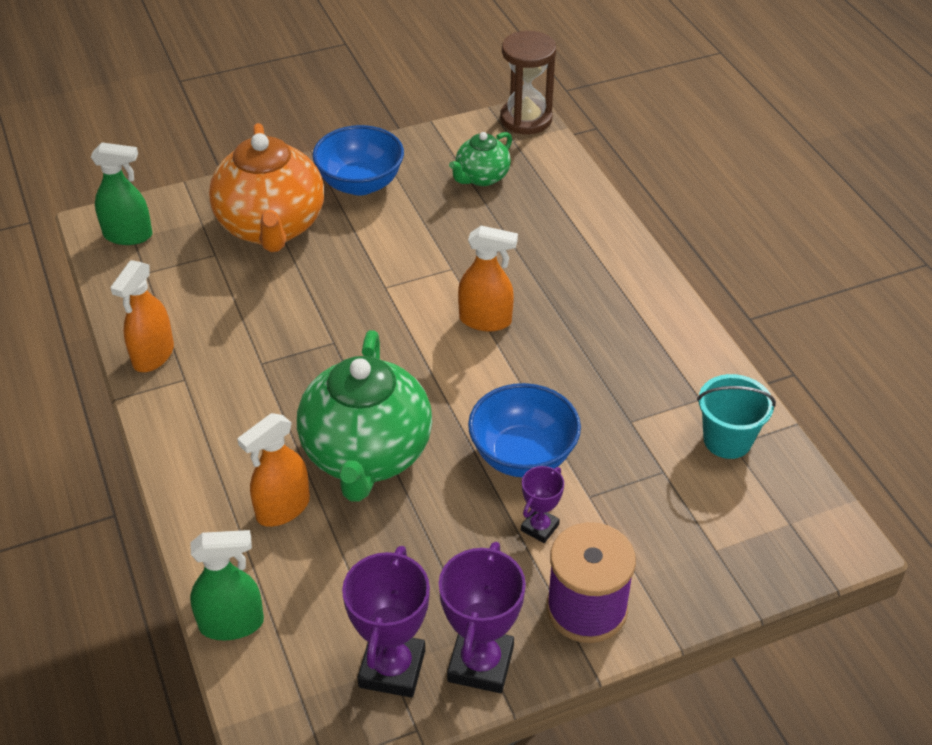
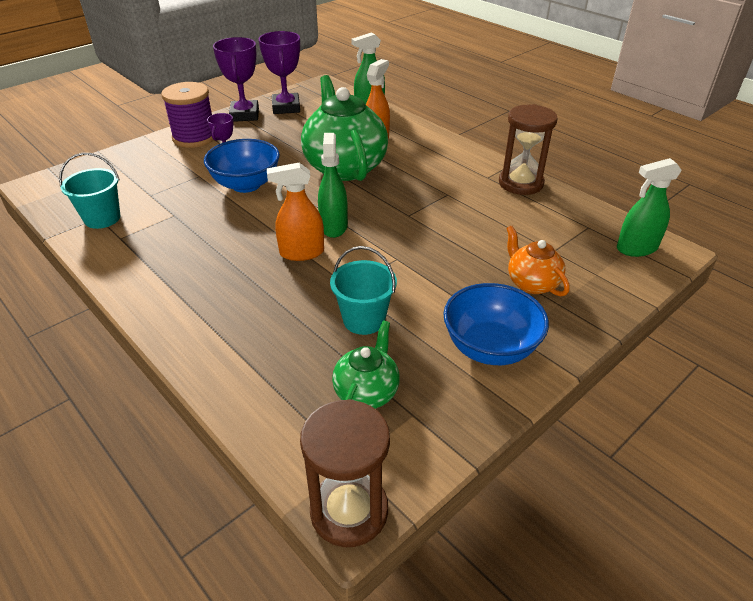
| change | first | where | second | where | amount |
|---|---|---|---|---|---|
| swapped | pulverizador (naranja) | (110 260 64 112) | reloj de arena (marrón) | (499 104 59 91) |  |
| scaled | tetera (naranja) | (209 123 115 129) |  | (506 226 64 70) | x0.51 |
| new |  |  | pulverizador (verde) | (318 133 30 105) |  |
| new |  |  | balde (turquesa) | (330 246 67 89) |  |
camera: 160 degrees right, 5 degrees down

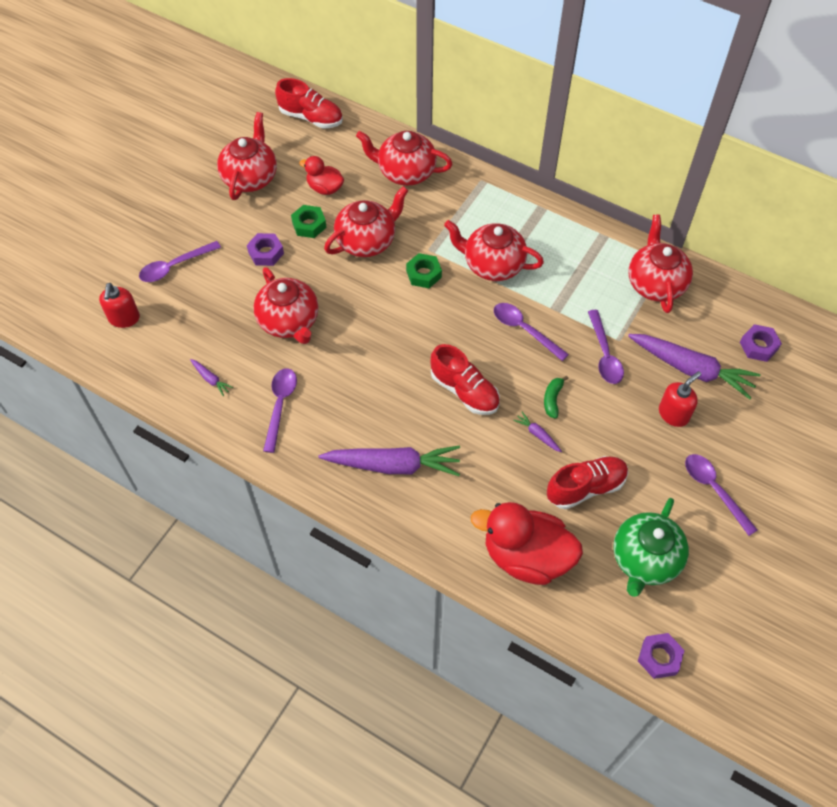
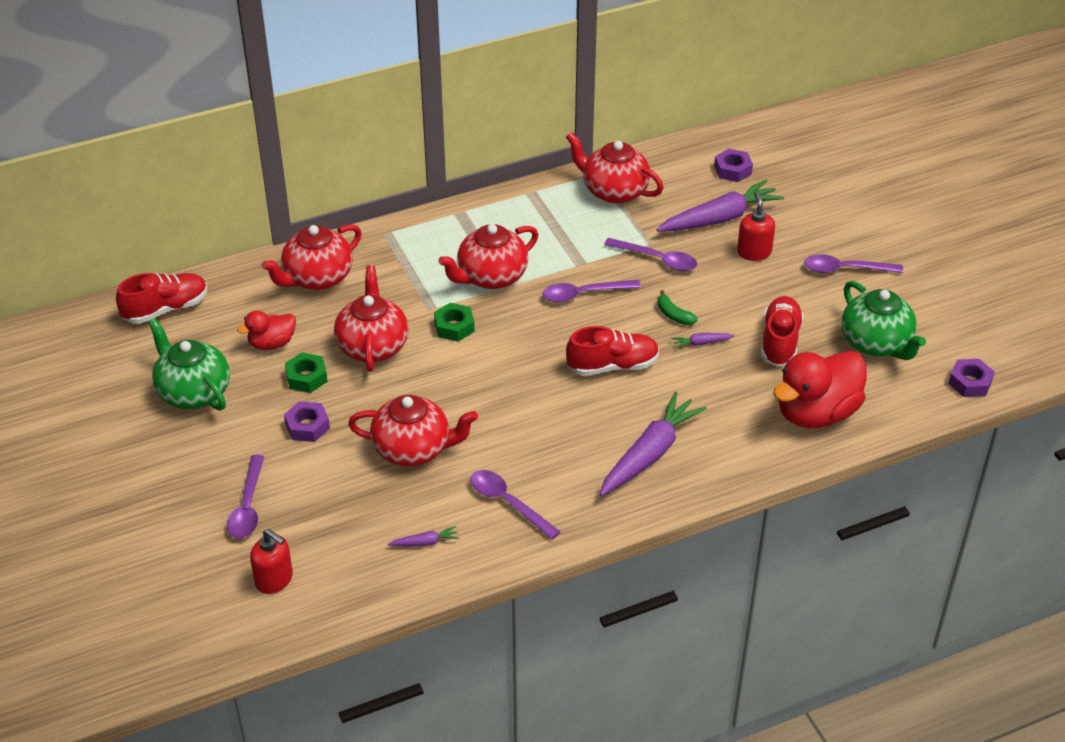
| change | first | where | second | where | amount |
|---|---|---|---|---|---|
| repainted | tetera (rojo) | (217 112 60 88) | tetera (verde) | (148 318 82 93) |  |
camera: 55 degrees left, 15 degrees down

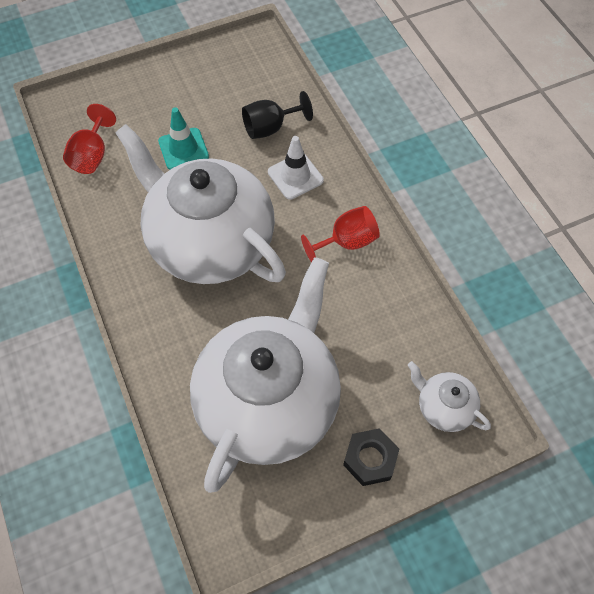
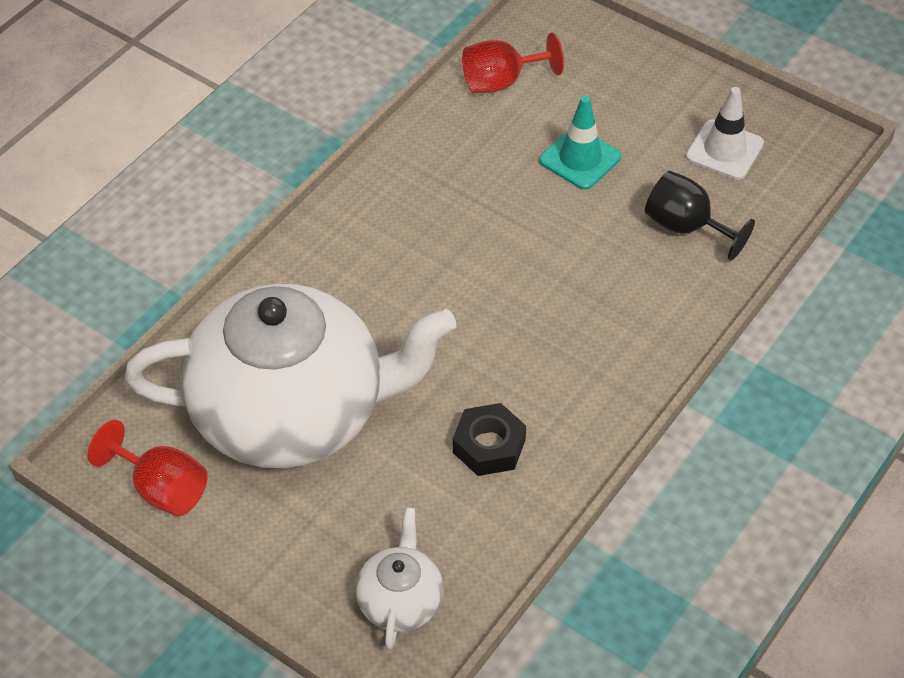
| change | first | where | second | where | amount |
|---|---|---|---|---|---|
| gone | tetera (blanco) | (115 124 171 160) |  |  |  |
| shifted | cono de tráfico (blanco) | (268 136 56 64) |  | (686 87 78 93) |  |
| shifted | copa (rojo) | (301 206 79 57) |  | (88 420 120 96) |  |
| shifted | tuerca (negro) | (343 428 56 58) |  | (453 403 73 73) |  |
camera: 60 degrees right, 10 degrees down

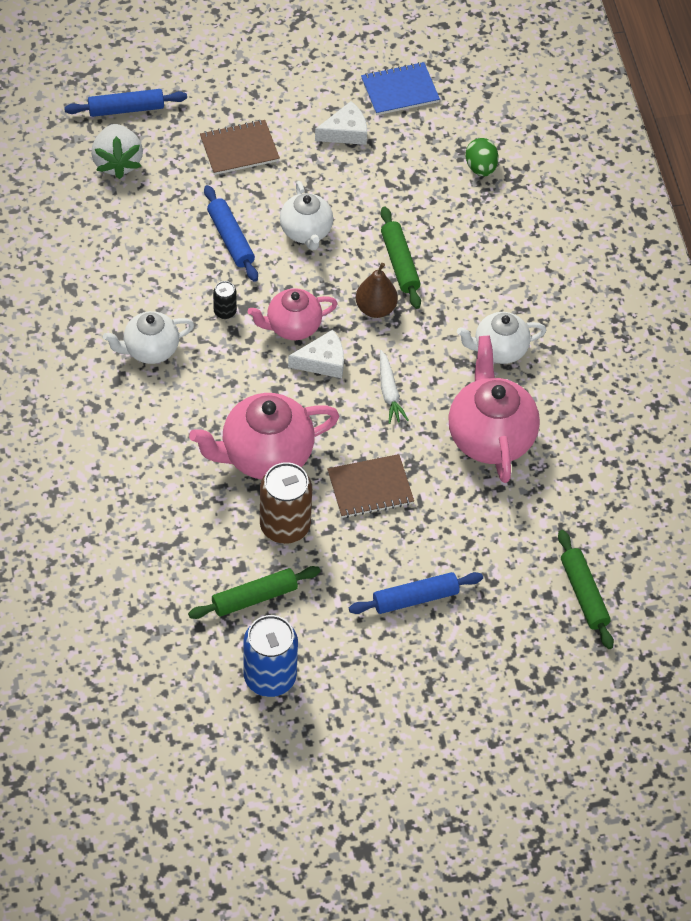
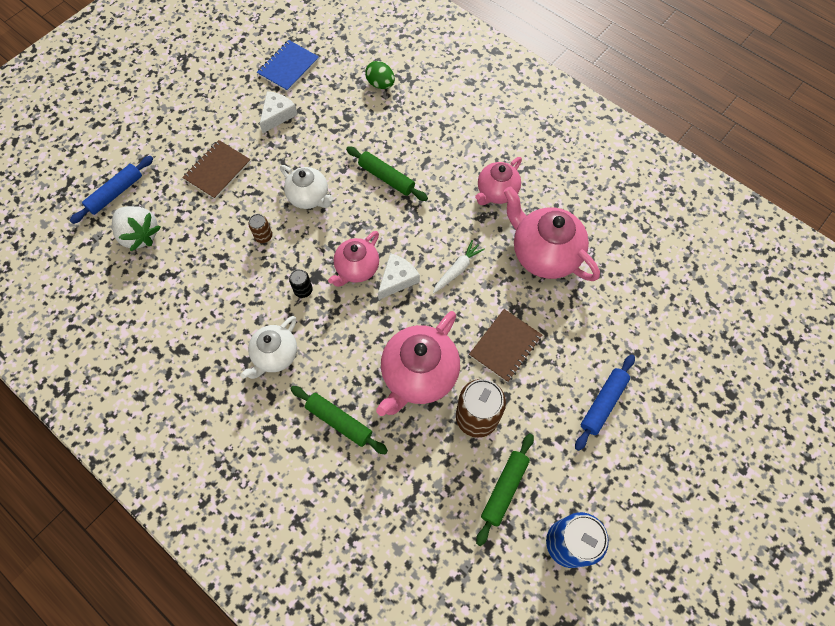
| change | first | where | second | where | amount |
|---|---|---|---|---|---|
| swapped | rodillo (azul) | (204 185 54 97) | lata (marrón) | (248 214 24 29) |  |
| gone | pera (marrón) | (356 263 42 55) |  |  |  |
| rotated | zanahoria (blanco) | (380 350 29 74) |  | (433 240 52 54) | 90 degrees counterclockwise |
| repainted | tetera (blanco) | (457 312 90 52) | tetera (rosa) | (475 157 47 48) |  |
| shifted | rodillo (verde) | (558 530 56 119) |  | (291 386 97 68) |  |
camera: 35 degrees left, 10 degrees up

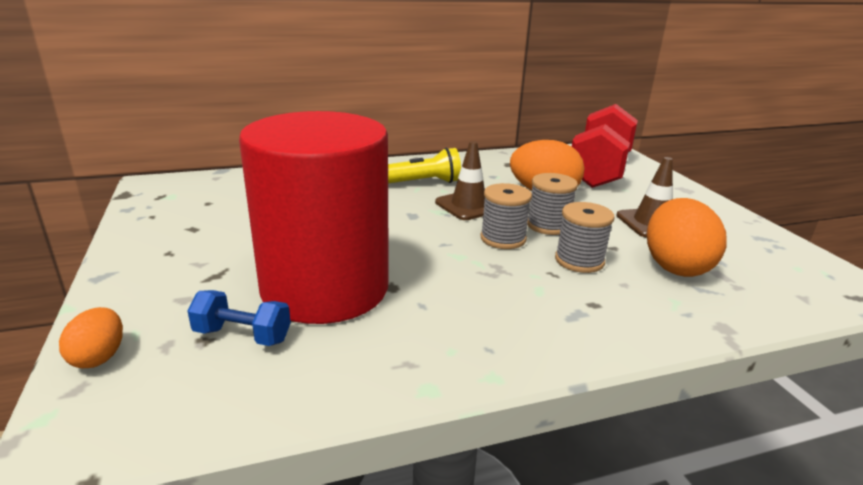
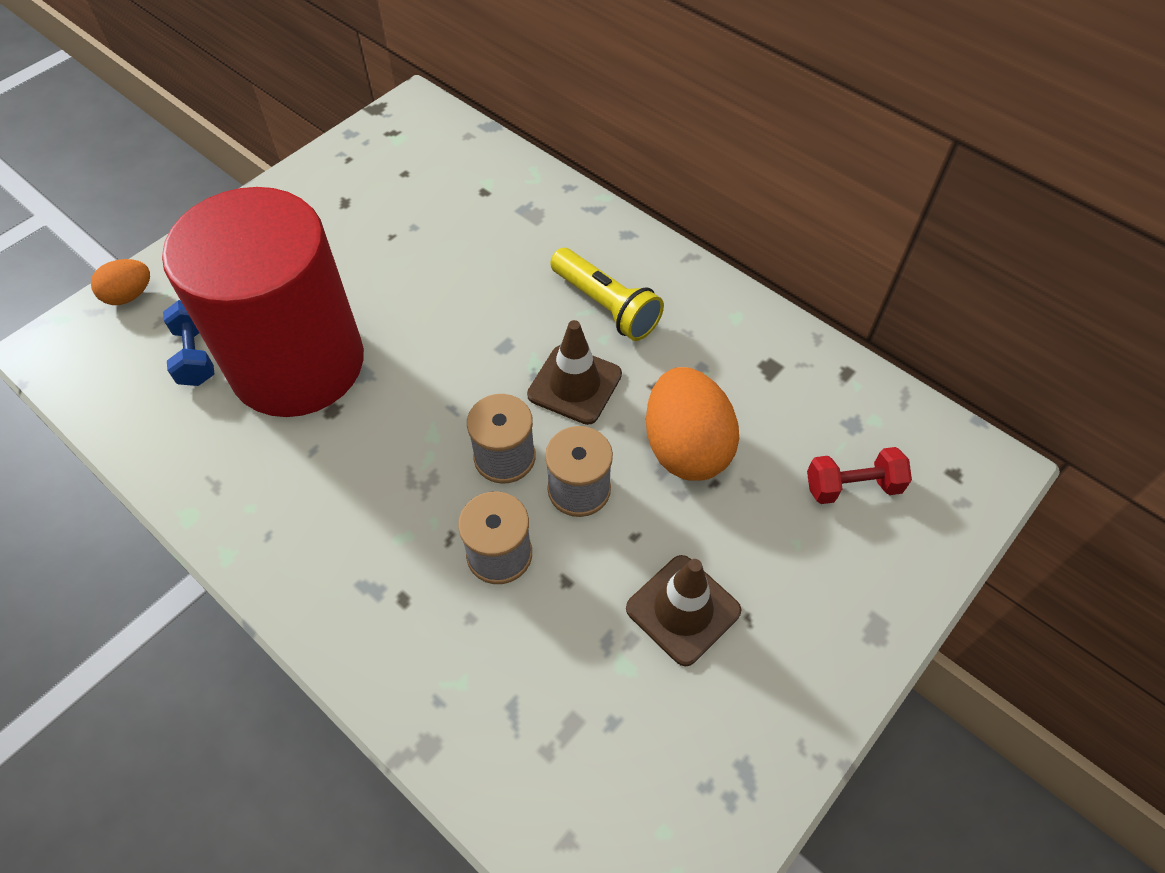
| change | first | where | second | where | amount |
|---|---|---|---|---|---|
| scaled | mancuerna (rojo) | (572 104 66 84) |  | (807 447 105 57) | x0.45 |
| gone | huevo (naranja) | (647 198 80 79) |  |  |  |
camera: 60 degrees right, 30 degrees up

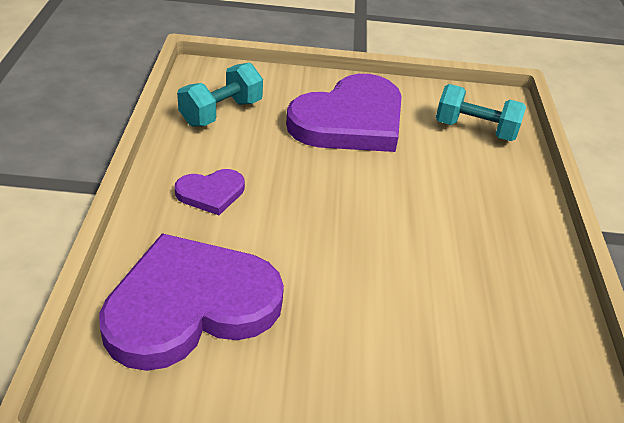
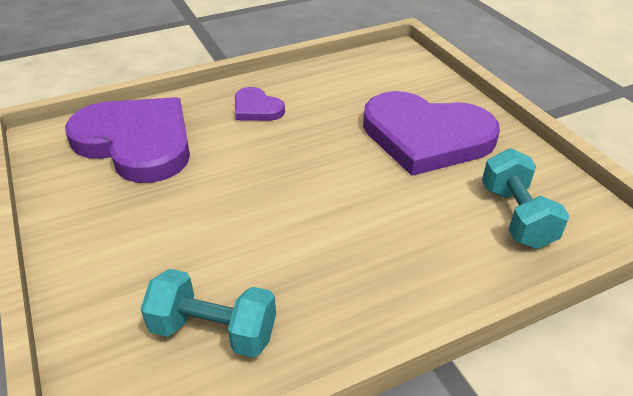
| change | first | where | second | where | amount |
|---|---|---|---|---|---|
| shifted | mancuerna (turquesa) | (177 62 86 65) |  | (141 269 135 89) |  |
camera: 65 degrees right, 0 degrees up

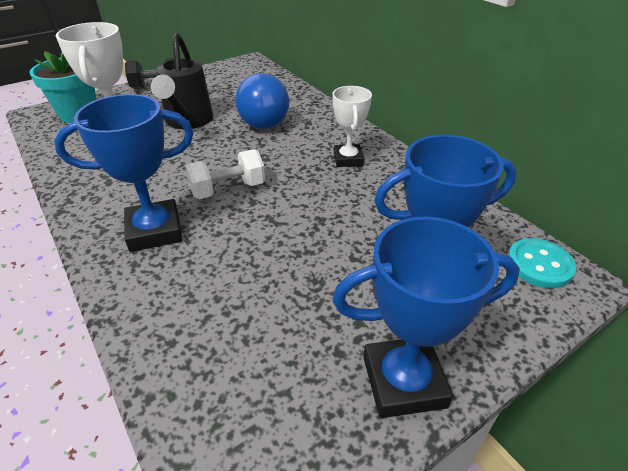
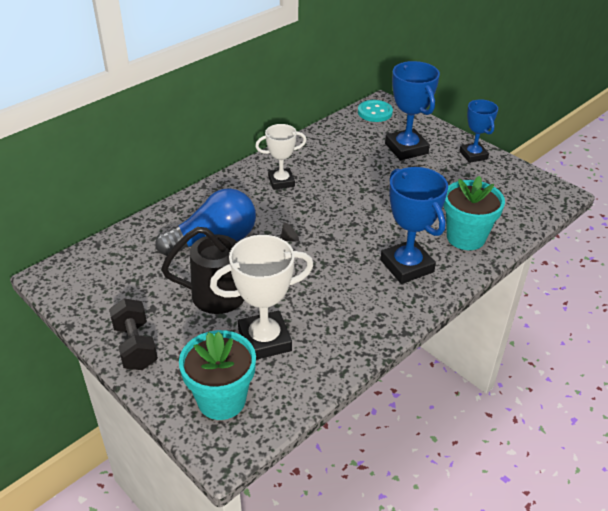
| change | first | where | second | where | amount |
|---|---|---|---|---|---|
| gone | mancuerna (blanco) | (185 150 80 49) |  |  |  |
| scaled | trofeo (azul) | (332 217 188 201) |  | (459 99 39 64) | x0.65 |
| new |  |  | maceta (turquesa) | (443 176 62 74) |  |
camera: 100 degrees left, 0 degrees up

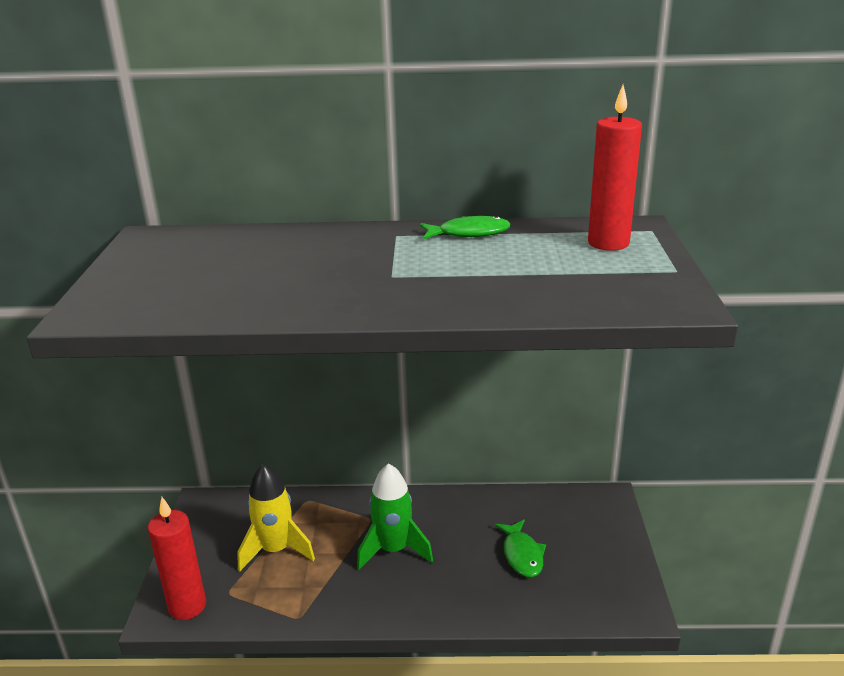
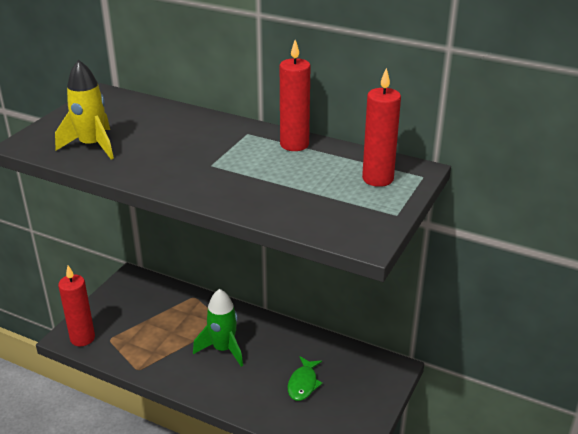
| change | first | where | second | where | amount |
|---|---|---|---|---|---|
| shifted | cohete (amarillo) | (237 464 78 108) |  | (55 60 59 100) |  |
| swapped | pez (verde) | (420 216 90 23) | vela (rojo) | (280 40 30 111) |  |
camera: 25 degrees right, 5 degrees up

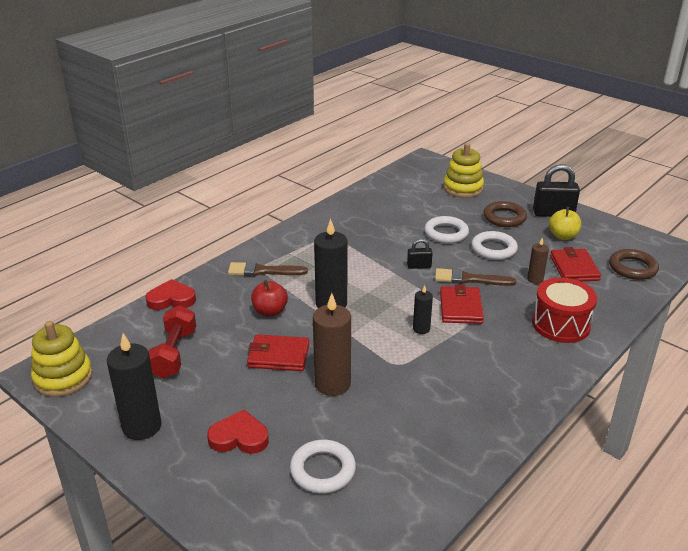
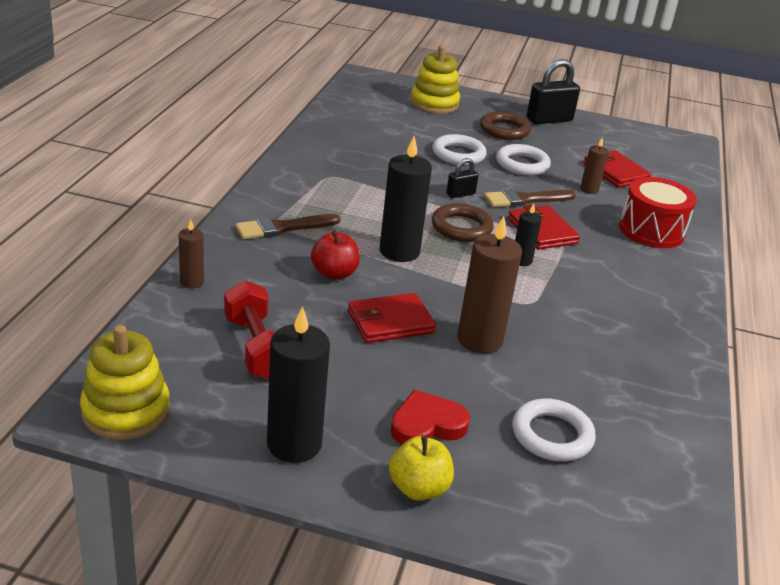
| change | first | where | second | where | amount |
|---|---|---|---|---|---|
| swapped | corazón (rojo) | (145 279 51 31) | vela (marrón) | (179 219 25 69) |  |
| shifted | manzana (amarillo) | (549 207 32 33) |  | (389 435 65 66) |  |
| shifted | anillo (marrón) | (609 249 50 31) |  | (432 203 62 39) |  |
camera: 30 degrees left, 0 degrees up

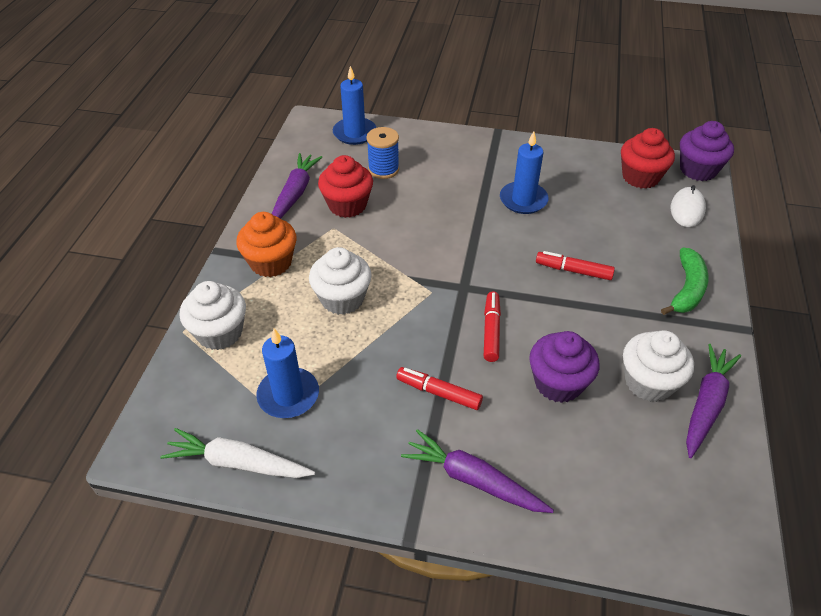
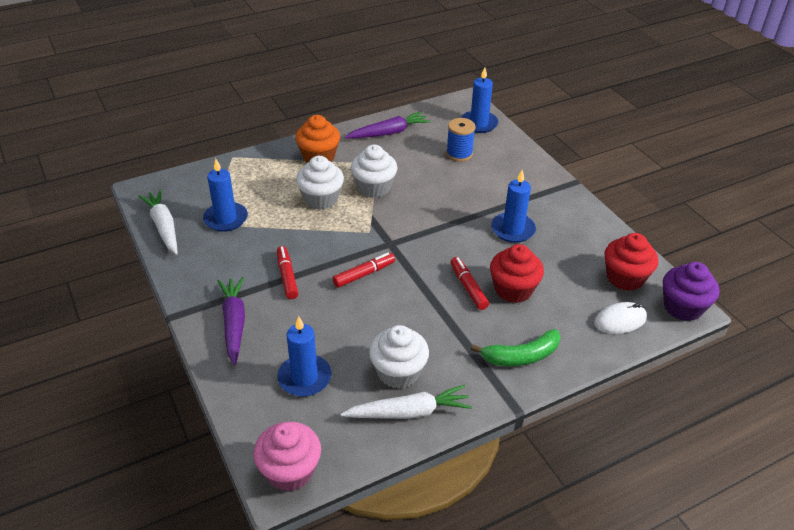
| change | first | where | second | where | amount |
|---|---|---|---|---|---|
| shifted | magdalena (blanco) | (180 281 66 69) |  | (351 145 47 53) |  |
| shifted | magdalena (rojo) | (318 155 55 63) |  | (490 244 54 59) |  |
| gone | magdalena (morado) | (529 331 71 72) |  |  |  |
| repainted | zanahoria (morado) | (686 344 55 114) | zanahoria (blanco) | (340 385 132 34) |  |
| new |  |  | magdalena (rosa) | (254 422 67 69) |  |
| new |  |  | vela (azul) | (277 316 55 81) |  |
camera: 50 degrees right, 5 degrees down

